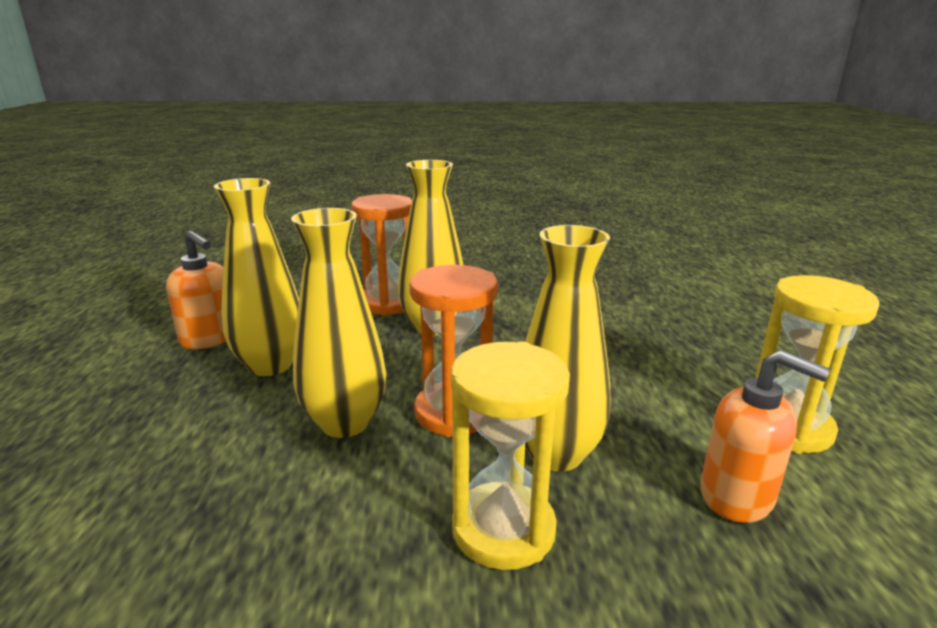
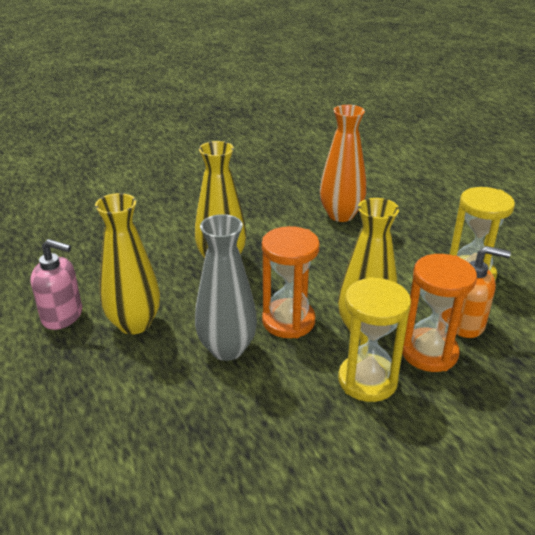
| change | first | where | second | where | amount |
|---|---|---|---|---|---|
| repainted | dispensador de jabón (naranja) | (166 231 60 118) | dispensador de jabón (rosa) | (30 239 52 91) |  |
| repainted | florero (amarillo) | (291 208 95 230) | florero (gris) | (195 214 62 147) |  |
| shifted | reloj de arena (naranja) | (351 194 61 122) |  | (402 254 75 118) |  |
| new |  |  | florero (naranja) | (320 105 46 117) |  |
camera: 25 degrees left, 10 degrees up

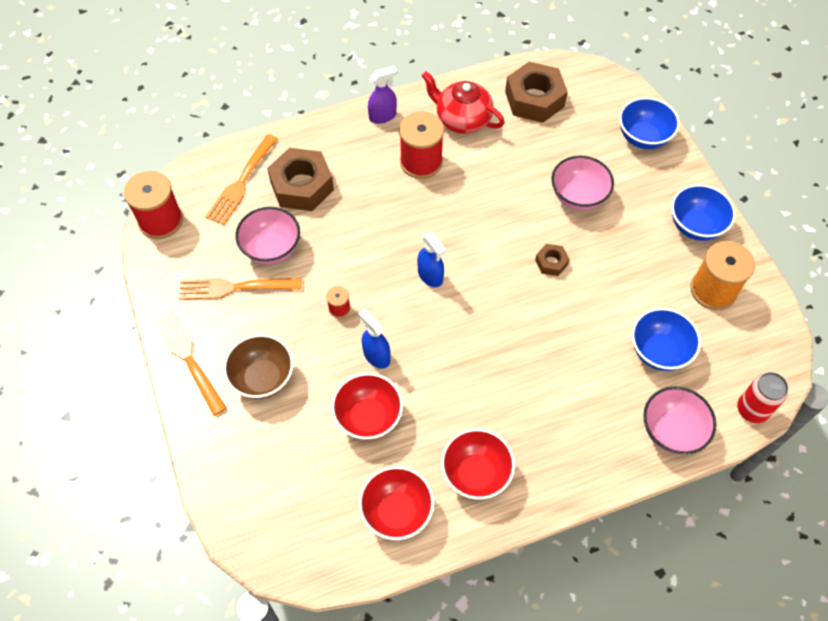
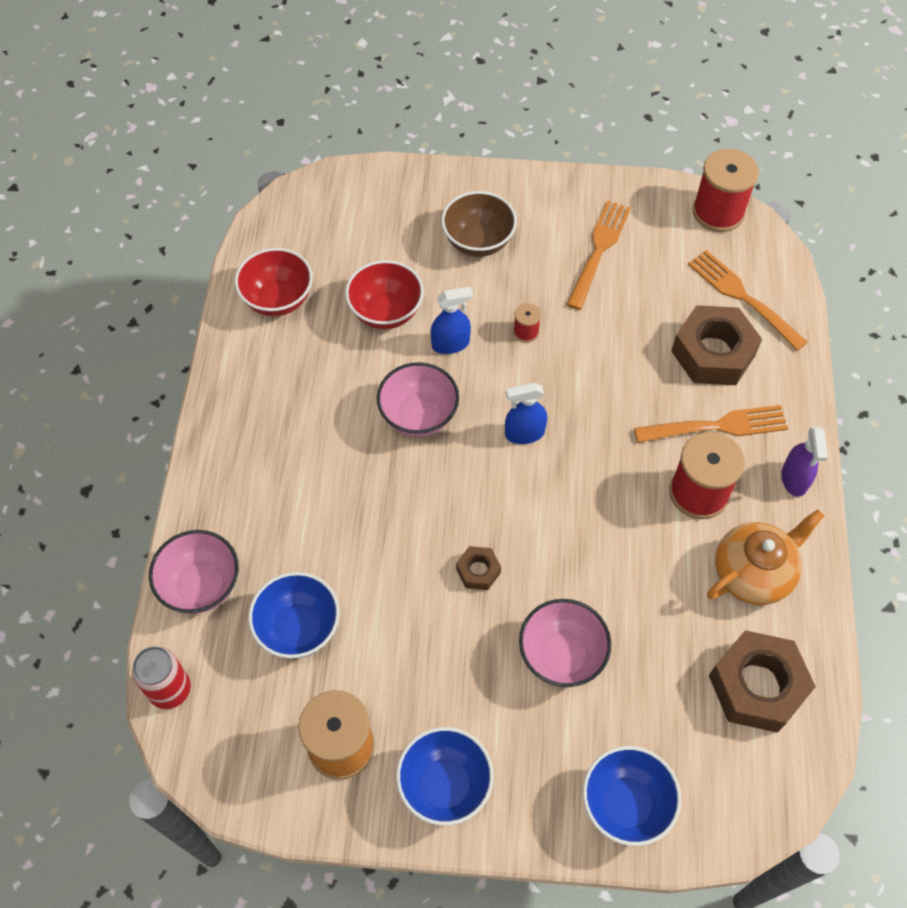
| change | first | where | second | where | amount |
|---|---|---|---|---|---|
| shifted | tenedor (naranja) | (153 310 74 106) |  | (634 405 154 38) |  |
| shifted | cuenco (rosa) | (235 207 65 57) |  | (377 362 82 75) |  |
| repainted | tetera (rojo) | (422 71 83 63) | tetera (naranja) | (707 510 117 95) |  |
| gone | cuenco (rojo) | (441 429 74 71) |  |  |  |
camera: 115 degrees right, 0 degrees up

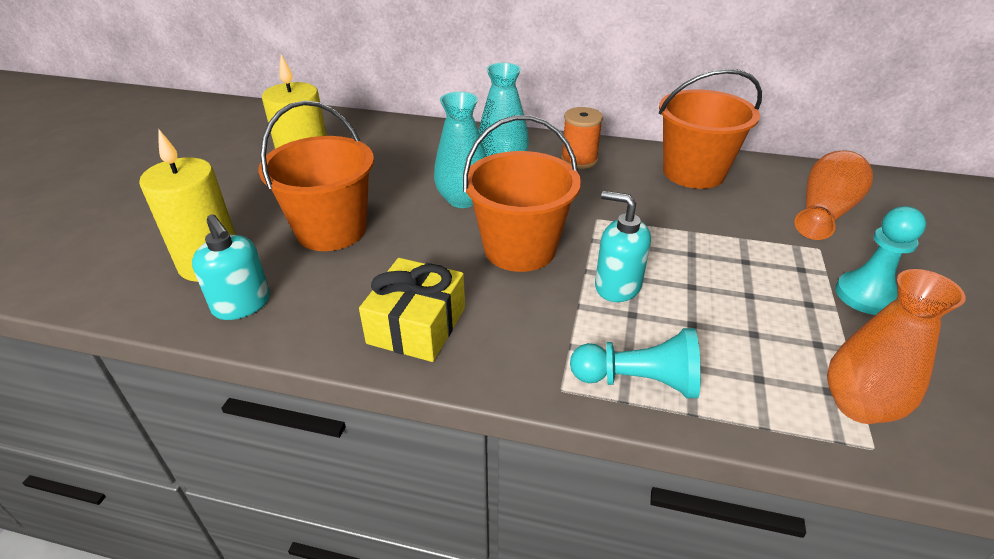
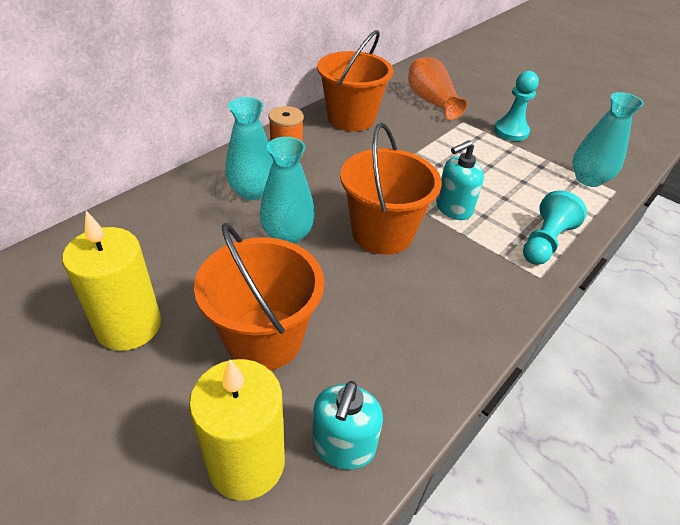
| change | first | where | second | where | amount |
|---|---|---|---|---|---|
| rotated | dispensador de jabón (turquesa) | (192 214 78 106) |  | (312 381 71 89) | 120 degrees clockwise |
| gone | regalo (amarillo) | (359 258 106 104) |  |  |  |
| repainted | florero (naranja) | (827 269 139 155) | florero (turquesa) | (572 92 72 95) |  |
camera: 65 degrees left, 5 degrees up

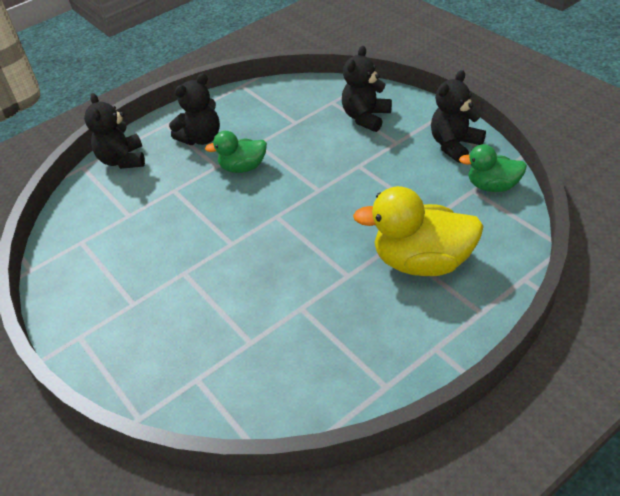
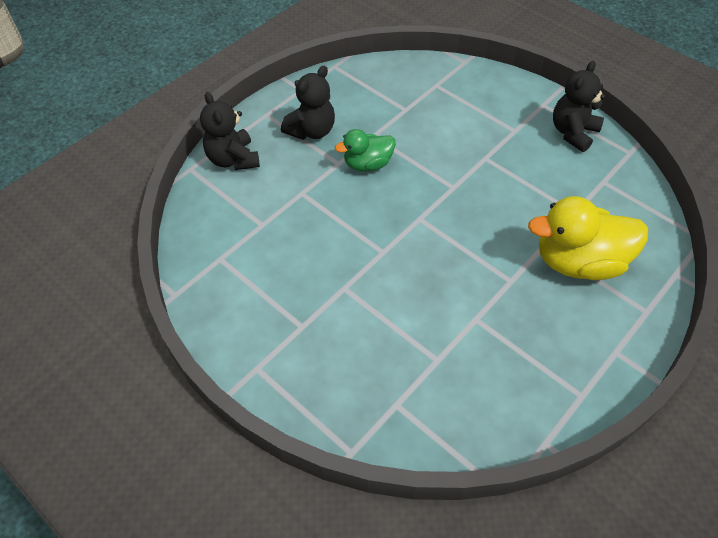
| change | first | where | second | where | amount |
|---|---|---|---|---|---|
| gone | osito (negro) | (342 46 50 86) |  |  |  |
| gone | pato (verde) | (459 144 68 48) |  |  |  |
camera: 15 degrees left, 10 degrees up

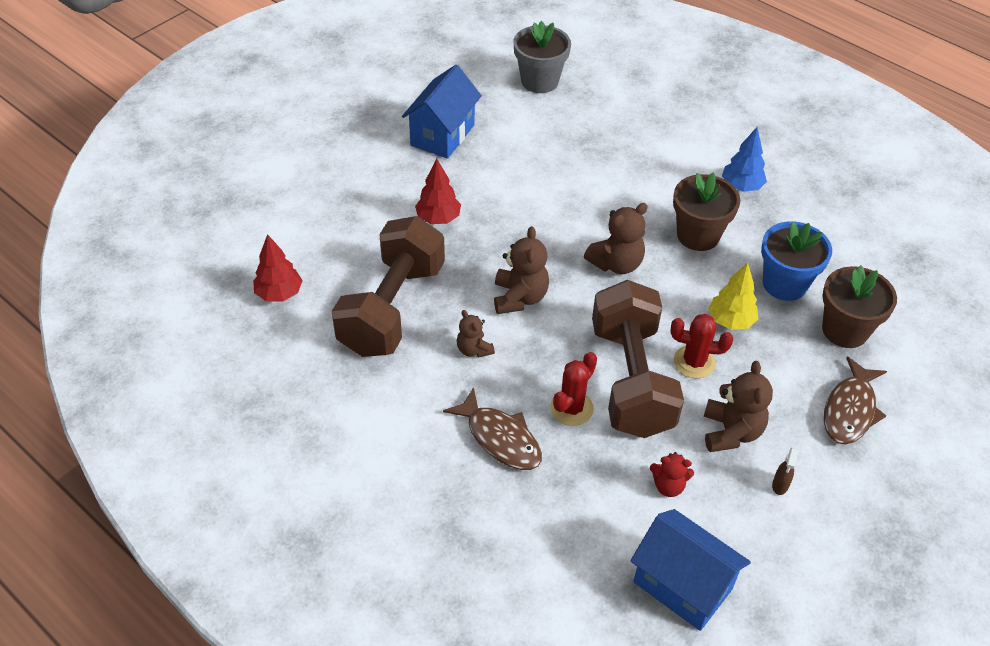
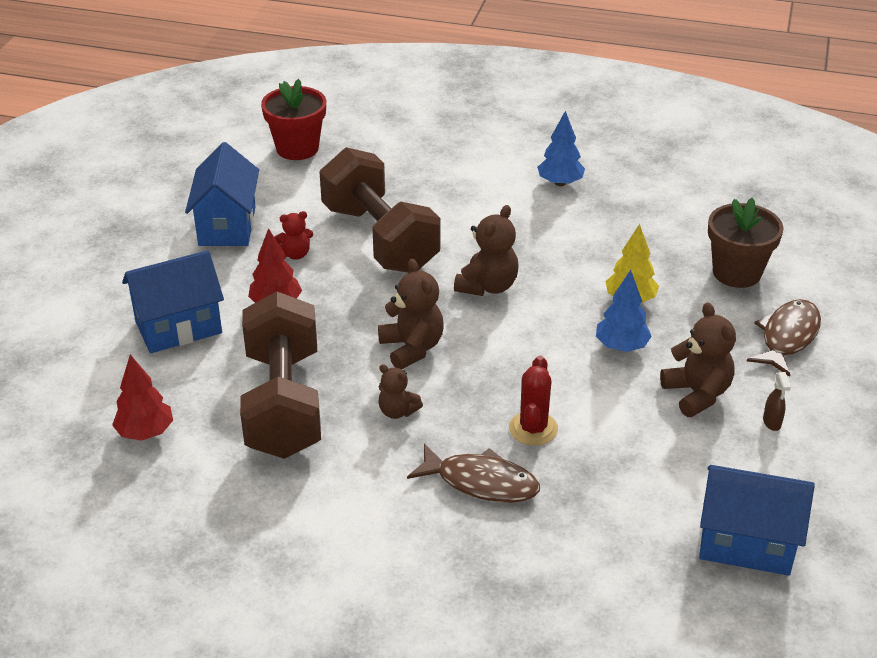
| change | first | where | second | where | amount |
|---|---|---|---|---|---|
| repainted | maceta (gris) | (513 21 58 72) | maceta (rojo) | (261 79 65 81) |  |
| shifted | mancuerna (marrón) | (592 280 92 158) |  | (319 147 122 126) |  |
| shifted | osito (rojo) | (650 452 44 45) |  | (274 211 39 49) |  |
| swapped | cactus (rojo) | (670 314 63 65) | árbol (azul) | (596 270 56 82) |  |
| gone | maceta (marrón) | (673 173 67 78) |  |  |  |
| gone | maceta (azul) | (761 222 71 79) |  |  |  |
| rotated | pez (marrón) | (824 356 63 88) |  | (747 299 74 78) | 150 degrees counterclockwise |
| new |  |  | casa (azul) | (122 250 102 103) |  |
camera: 25 degrees left, 10 degrees down

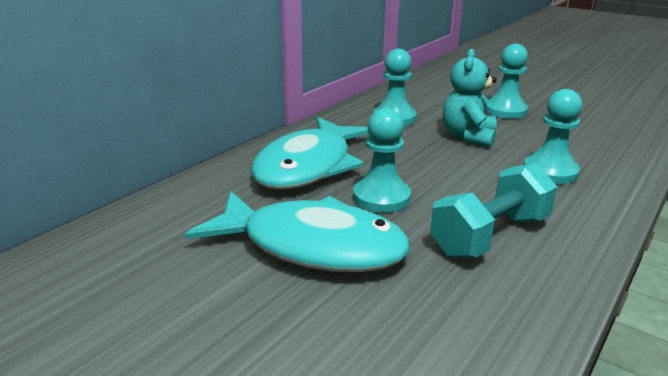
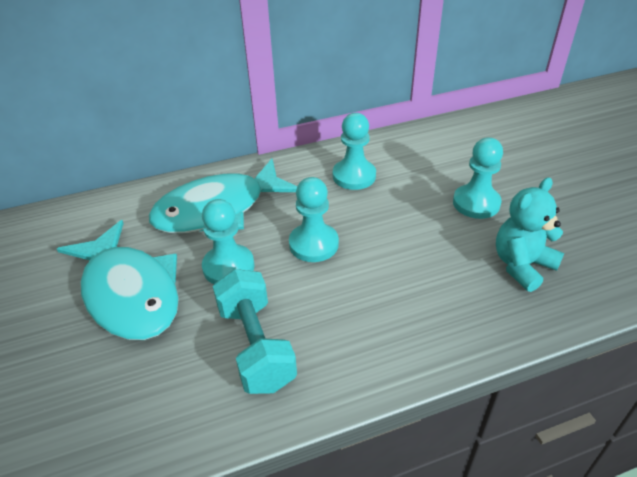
| change | first | where | second | where | amount |
|---|---|---|---|---|---|
| rotated | mancuerna (turquesa) | (430 163 127 95) |  | (213 269 84 125) | 75 degrees clockwise |
| shifted | osito (turquesa) | (443 49 54 98) |  | (496 177 68 115) |  |
| shifted | peón (turquesa) | (524 89 59 95) |  | (289 177 50 85) |  |
camera: 35 degrees right, 15 degrees up

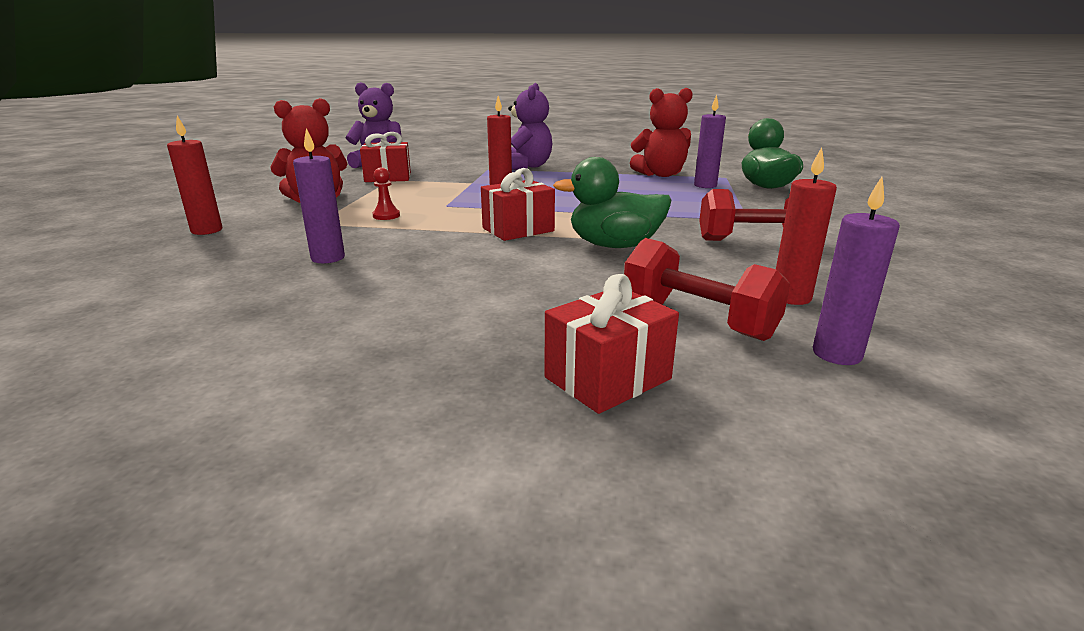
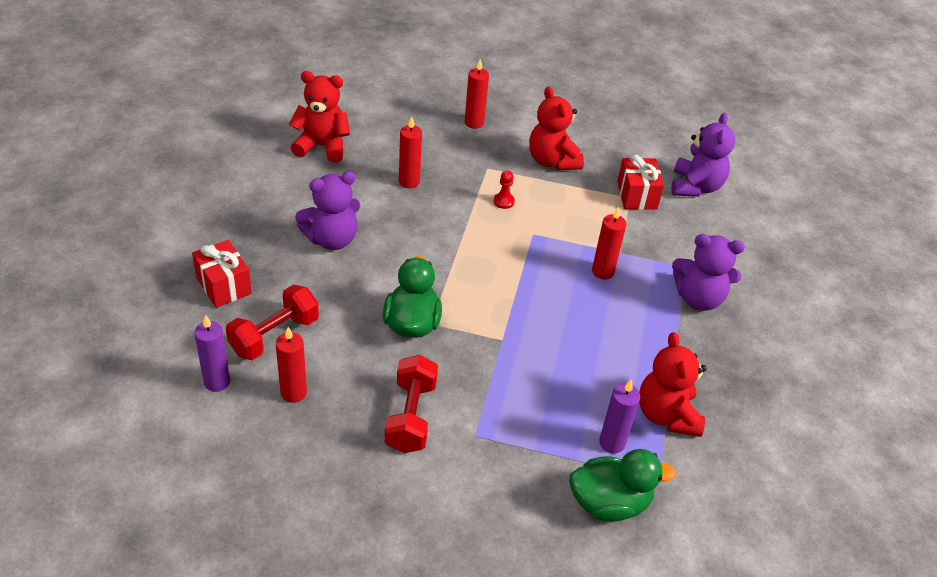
| change | first | where | second | where | amount |
|---|---|---|---|---|---|
| repainted | vela (morado) | (293 128 52 135) | vela (rojo) | (399 116 23 72) |  |
| gone | regalo (rojo) | (481 168 74 73) |  |  |  |
| new |  |  | osito (rojo) | (289 71 61 92) |  |
| new |  |  | osito (morado) | (295 171 66 79) |  |
camera: 90 degrees right, 20 degrees up

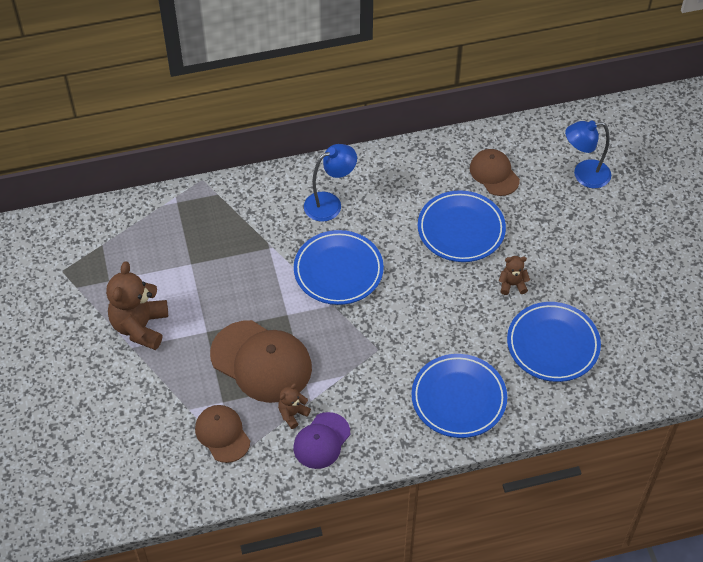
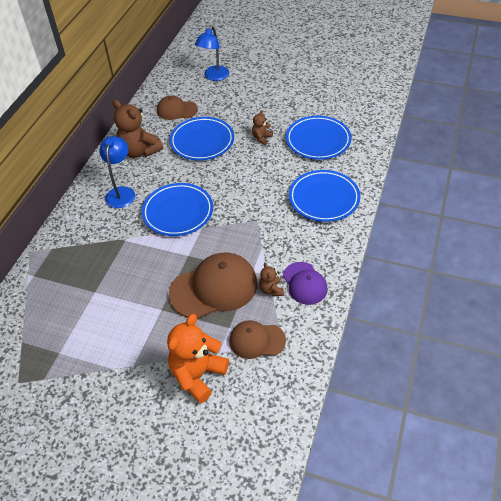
| change | first | where | second | where | amount |
|---|---|---|---|---|---|
| shifted | osito (marrón) | (106 261 62 89) |  | (113 100 50 58) |  |
| new |  |  | osito (naranja) | (167 314 62 89) |  |
camera: 55 degrees left, 5 degrees down

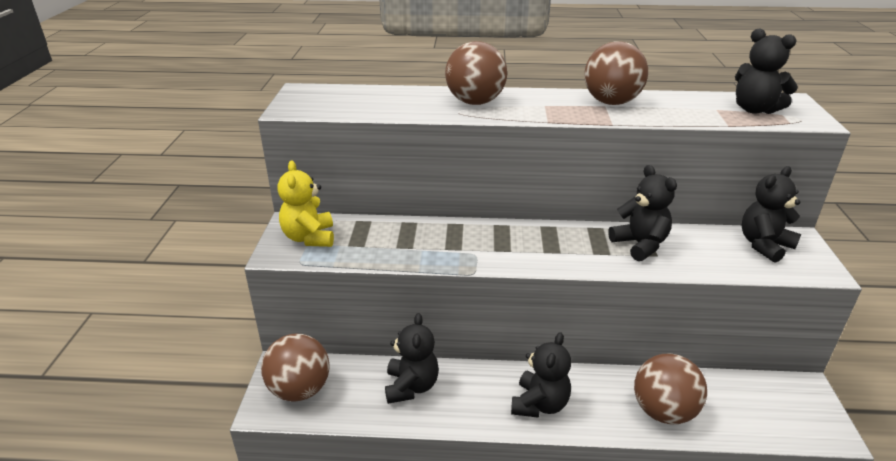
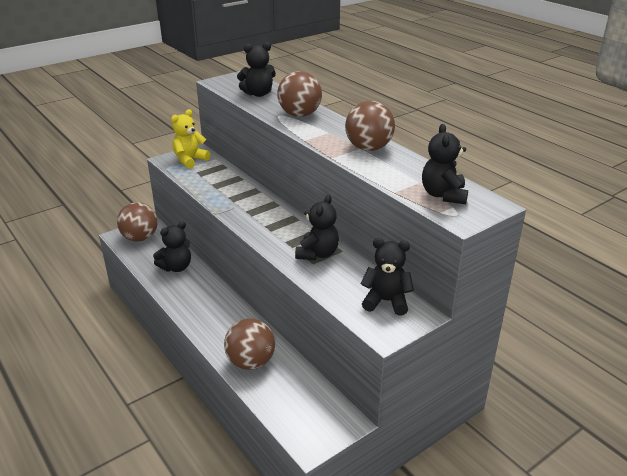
| change | first | where | second | where | amount |
|---|---|---|---|---|---|
| shifted | osito (negro) | (511 332 60 86) |  | (237 42 39 55) |  |
camera: 50 degrees right, 0 degrees up

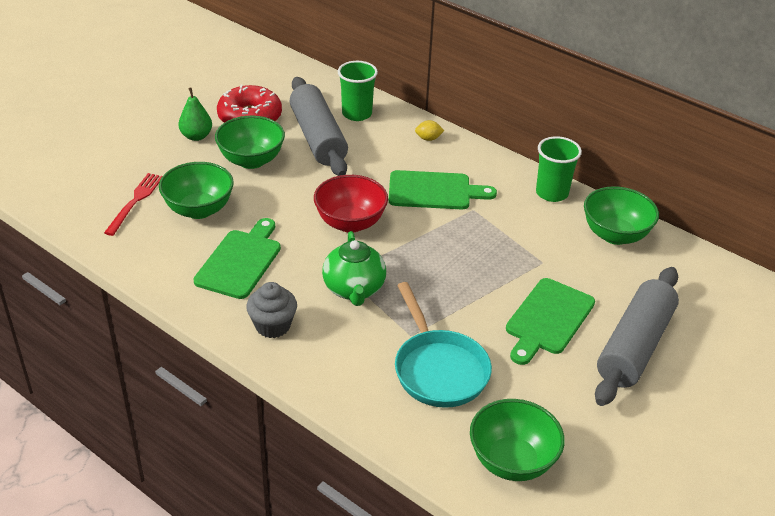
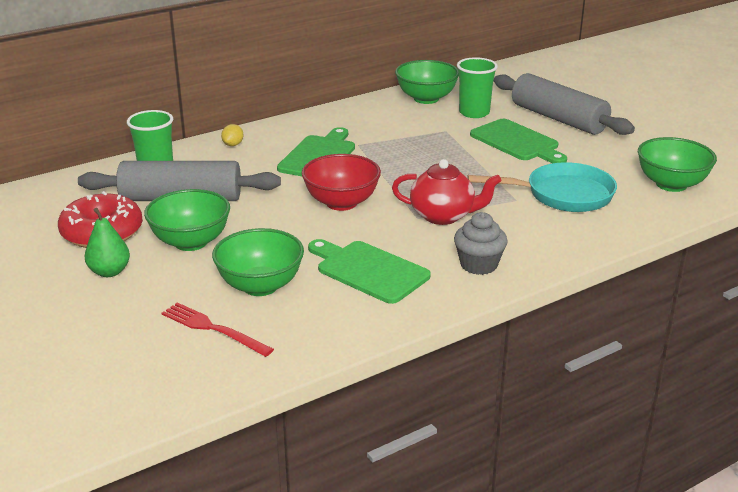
| change | first | where | second | where | amount |
|---|---|---|---|---|---|
| repainted | tetera (verde) | (322 231 64 75) | tetera (rojo) | (392 159 109 66) |  |
| shifted | vaso (verde) | (536 136 46 66) |  | (457 57 41 61) |  |
camera: 70 degrees left, 10 degrees down

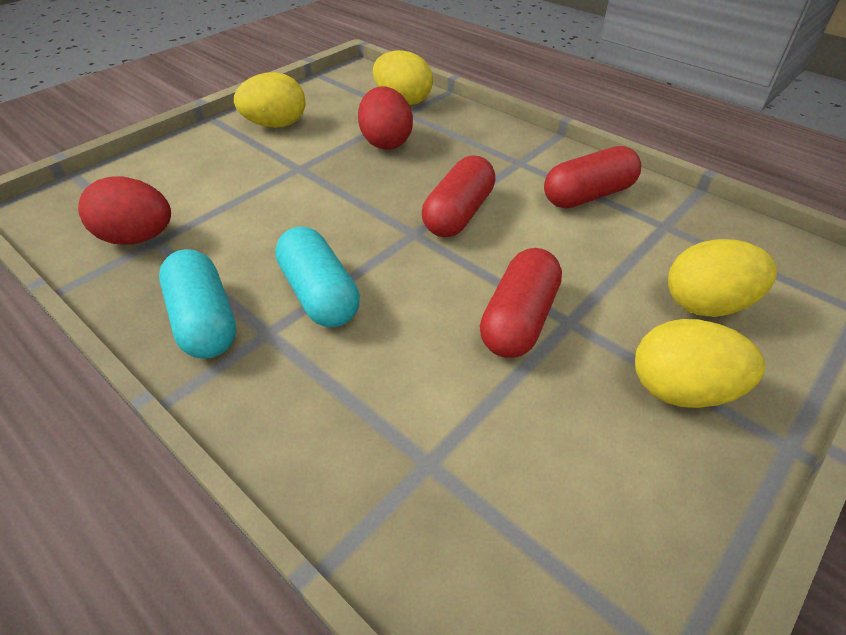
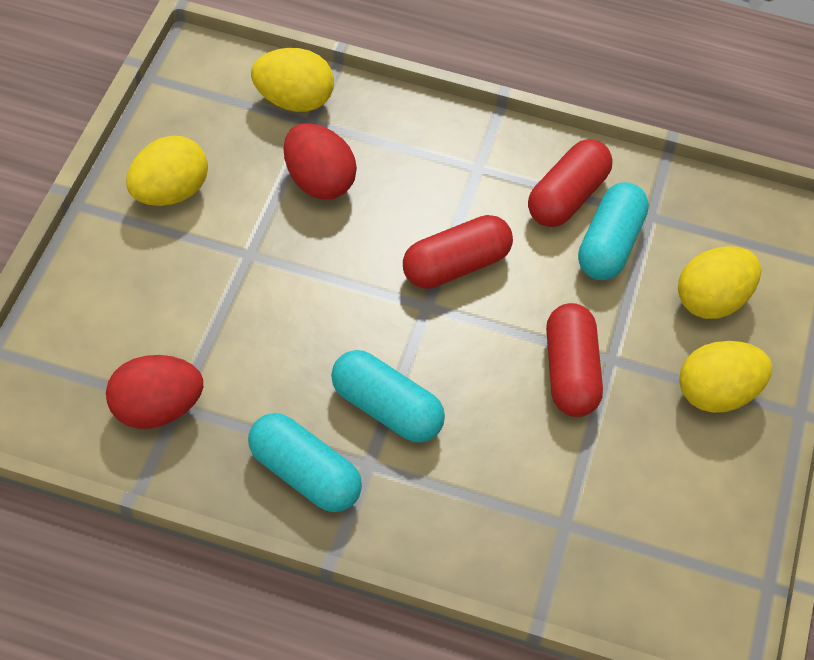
| change | first | where | second | where | amount |
|---|---|---|---|---|---|
| rotated | cápsula (rojo) | (422 156 73 81) |  | (403 215 110 74) | 60 degrees clockwise |
| new |  |  | cápsula (turquesa) | (578 182 71 98) |  |
camera: 30 degrees left, 10 degrees up

